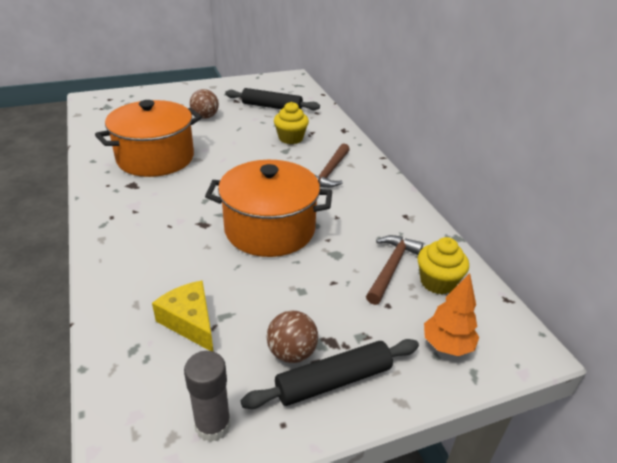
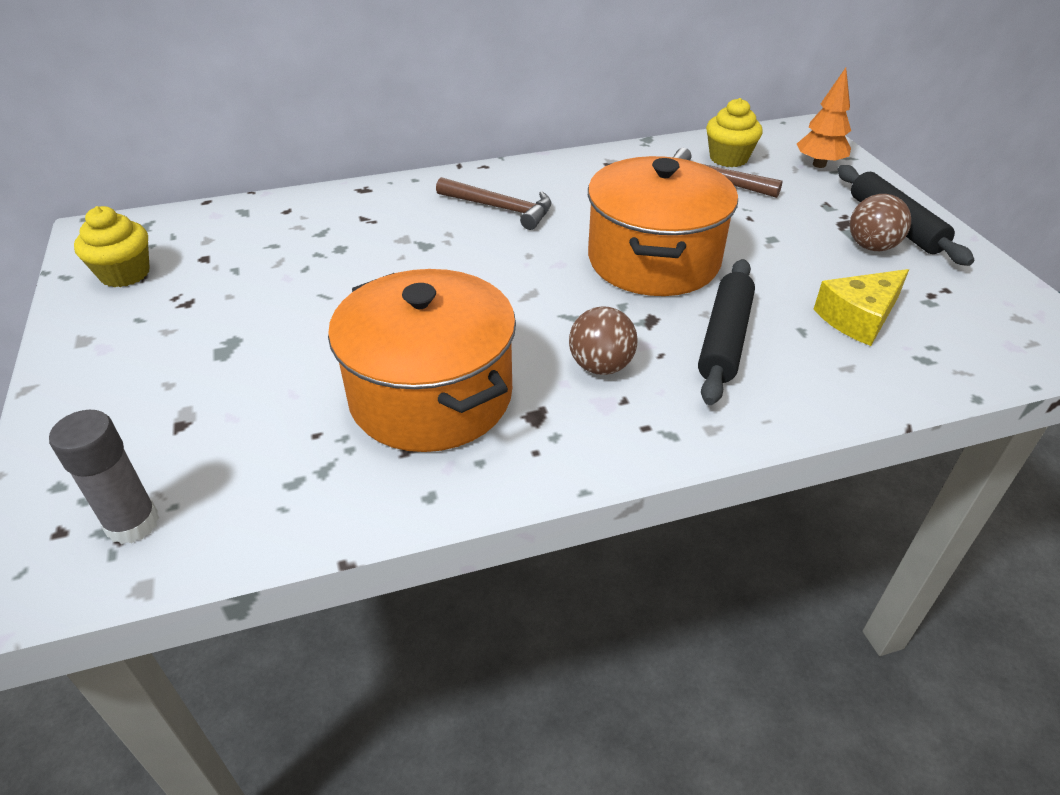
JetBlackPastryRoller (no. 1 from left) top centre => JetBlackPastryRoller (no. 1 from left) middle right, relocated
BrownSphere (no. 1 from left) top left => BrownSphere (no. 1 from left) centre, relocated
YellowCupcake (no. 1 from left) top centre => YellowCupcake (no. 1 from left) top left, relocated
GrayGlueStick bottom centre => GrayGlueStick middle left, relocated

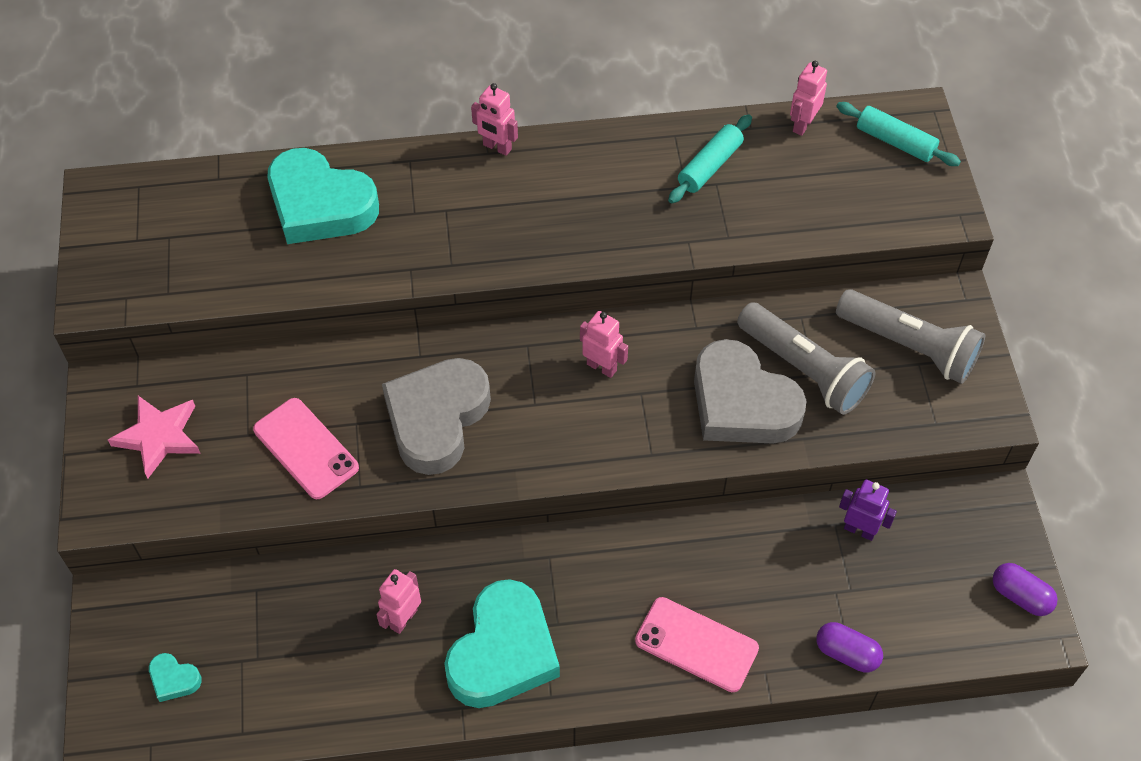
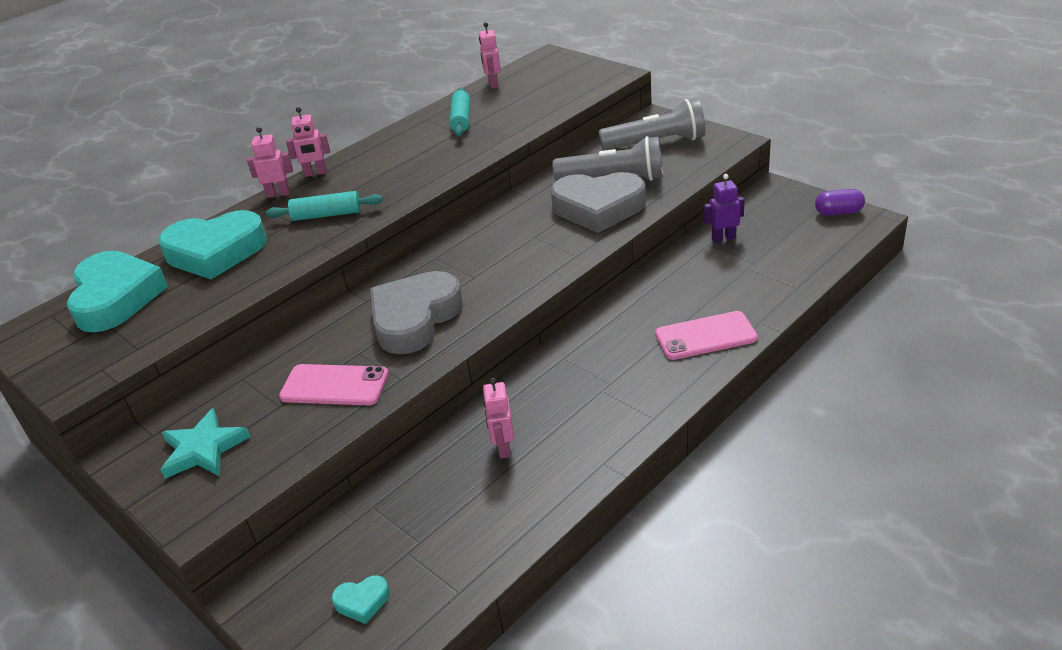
TurquoisePastryRoller (no. 2 from left in the first image) top right => TurquoisePastryRoller (no. 1 from left) top left, relocated
RosePinkRobot (no. 3 from left in the first image) centre => RosePinkRobot (no. 1 from left) top left, relocated
GrayHeartShape (no. 1 from left) centre, 45 degrees clockwise
RosePinkFivePointedStar middle left => TurquoiseFivePointedStar bottom left
TurquoiseHeartShape (no. 3 from left in the first image) bottom centre => TurquoiseHeartShape (no. 1 from left) middle left, relocated
PurpleCapsule (no. 1 from left) bottom right => nothing

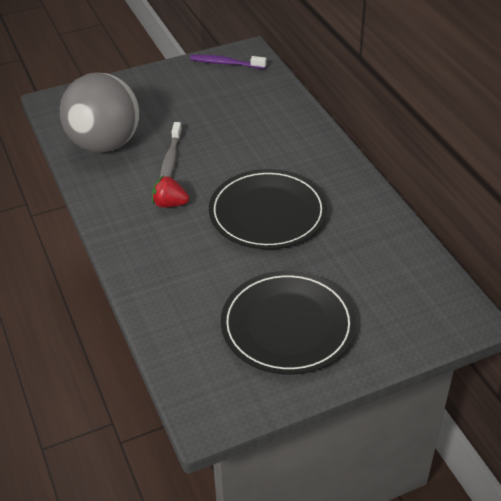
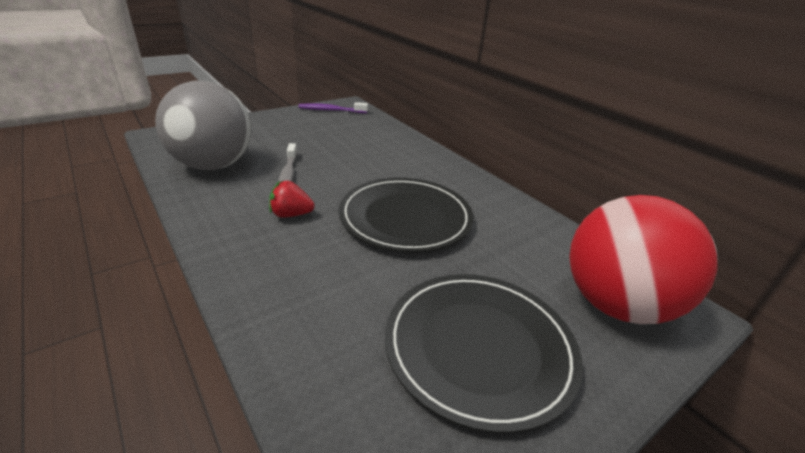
nothing => RedSphere middle right

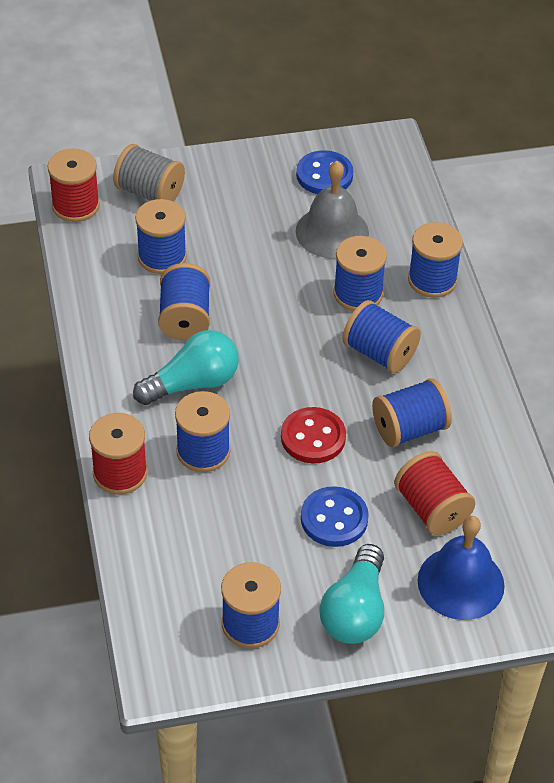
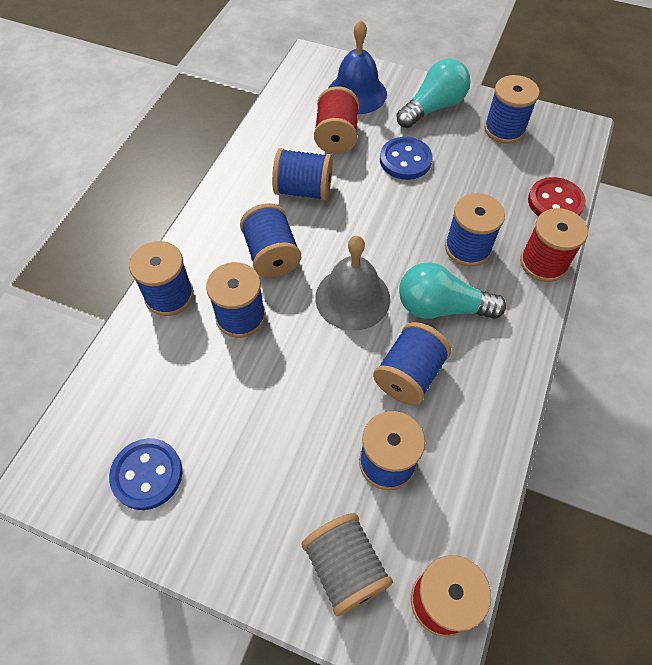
GrayHandBell top centre => GrayHandBell centre, relocated
RedShirtButton centre => RedShirtButton top right, relocated

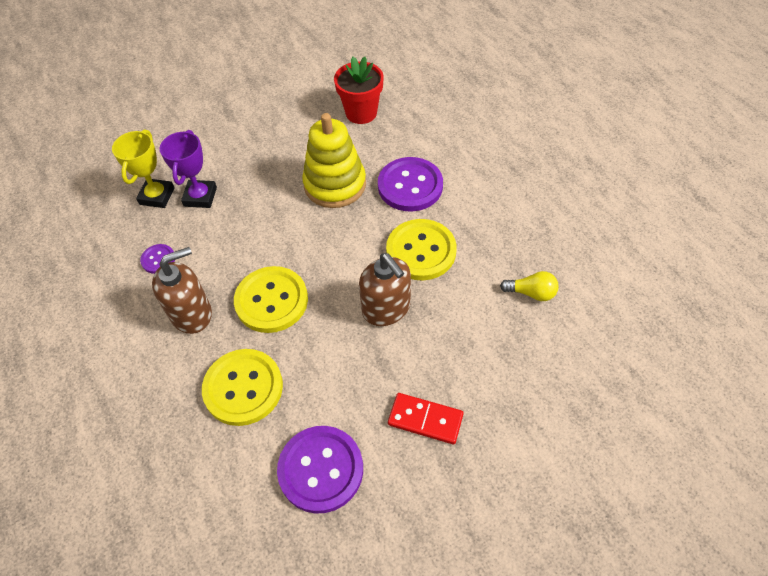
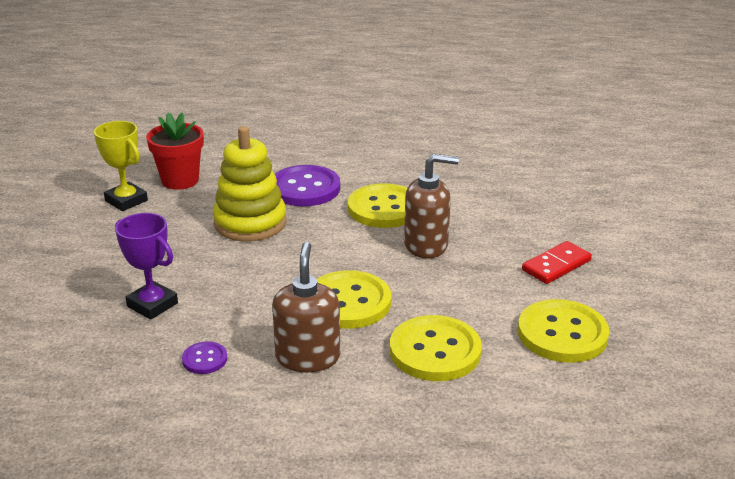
YellowPrizeCup top left => YellowPrizeCup middle left, relocated
YellowBulb middle right => nothing
PurpleShirtButton (no. 2 from left) bottom centre => YellowShirtButton (no. 4 from left) bottom right

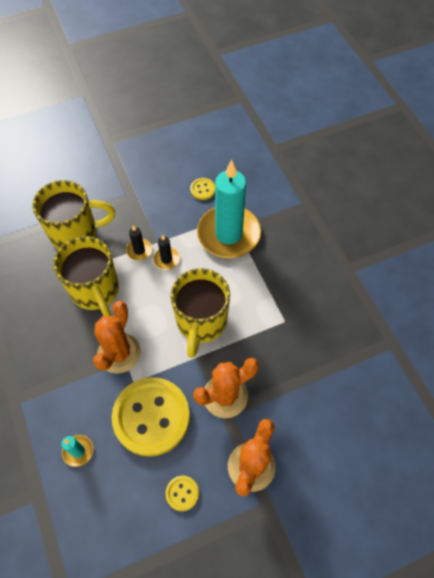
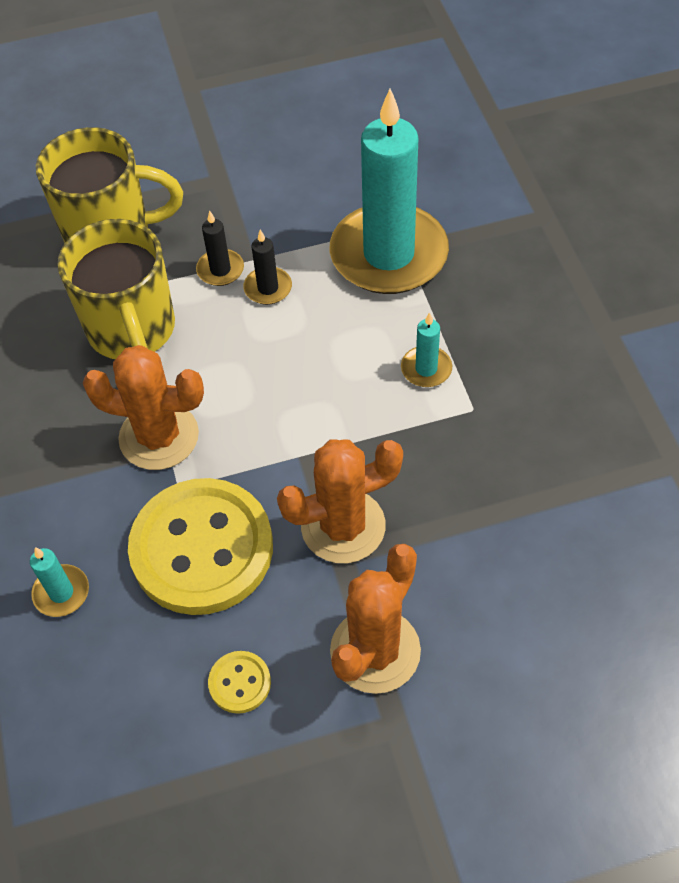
YellowShirtButton (no. 3 from left) top centre => nothing
YellowMug (no. 3 from left) centre => nothing
OrangeColouredCactus (no. 1 from left) middle left, 75 degrees clockwise
nothing => TurquoiseCandle (no. 3 from left) centre

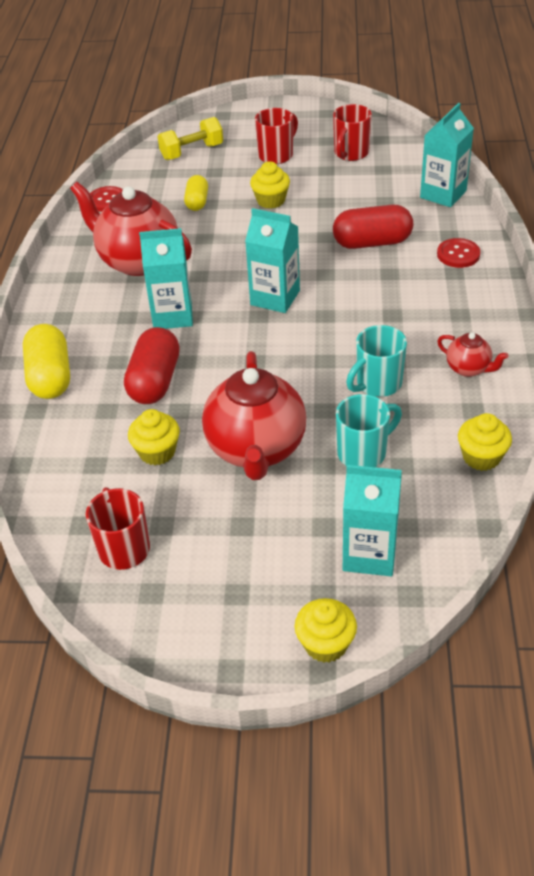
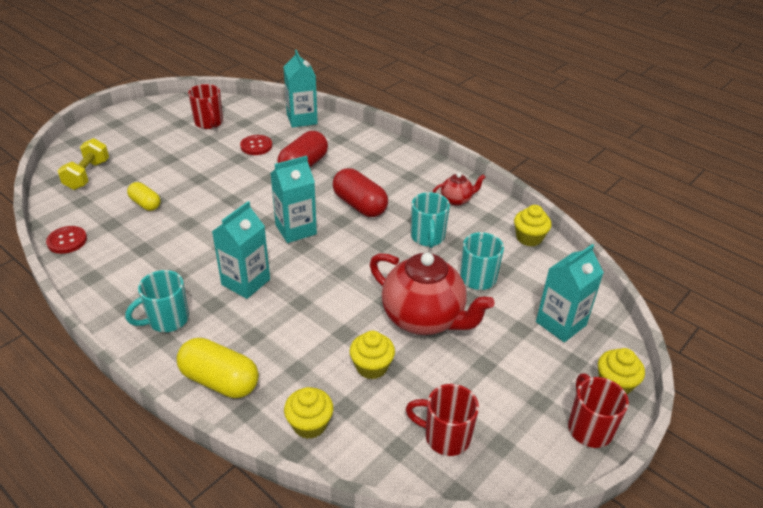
RedMug (no. 2 from left in the first image) top centre => RedMug (no. 3 from left) bottom right, relocated
YellowCupcake (no. 2 from left in the first image) top centre => YellowCupcake (no. 1 from left) bottom centre, relocated
RedTeaPot (no. 1 from left) top left => nothing
RedShirtButton (no. 2 from left) top right => RedShirtButton (no. 2 from left) top centre, relocated
RedCapsule (no. 1 from left in the first image) middle left => RedCapsule (no. 2 from left) centre, relocated
nothing => TurquoiseMug (no. 1 from left) middle left

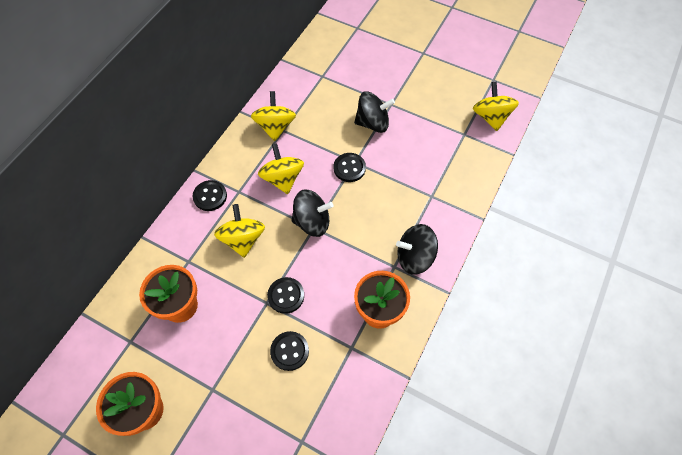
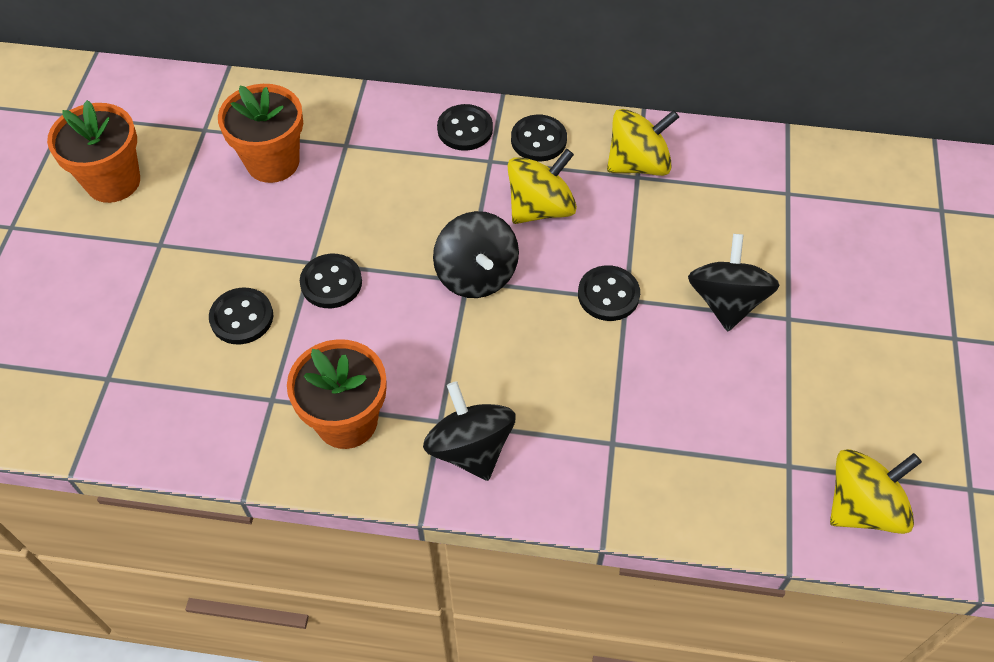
JetBlackWhirligig (no. 2 from left in the first image) top centre => JetBlackWhirligig (no. 3 from left) middle right, 150 degrees counterclockwise
YellowWhirligig (no. 1 from left) centre => nothing
nothing => JetBlackShirtButton (no. 4 from left) top centre

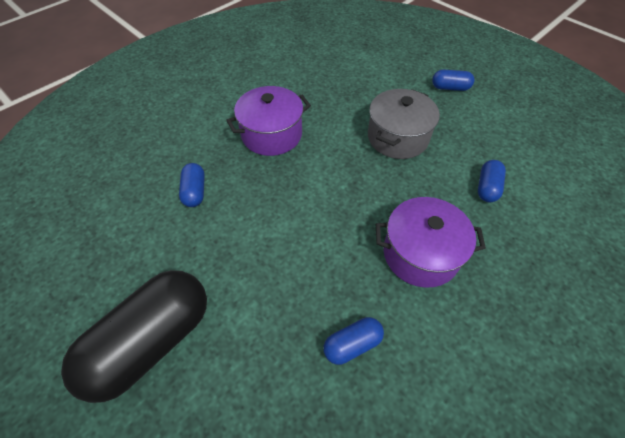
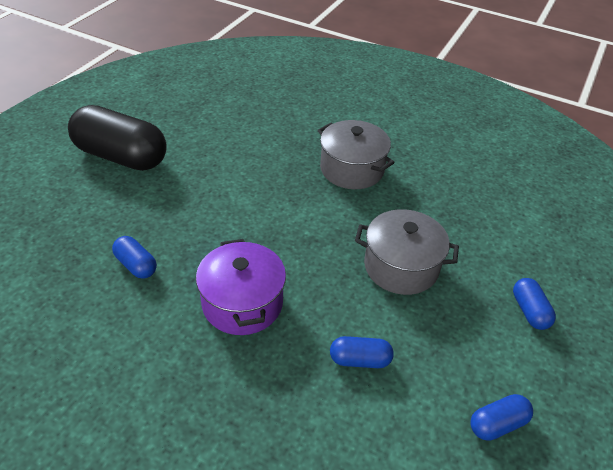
PurpleStockpot (no. 1 from left) top centre => GrayStockpot (no. 1 from left) top centre
RoyalBlueCapsule (no. 1 from left in the first image) middle left => RoyalBlueCapsule (no. 3 from left) bottom right, relocated

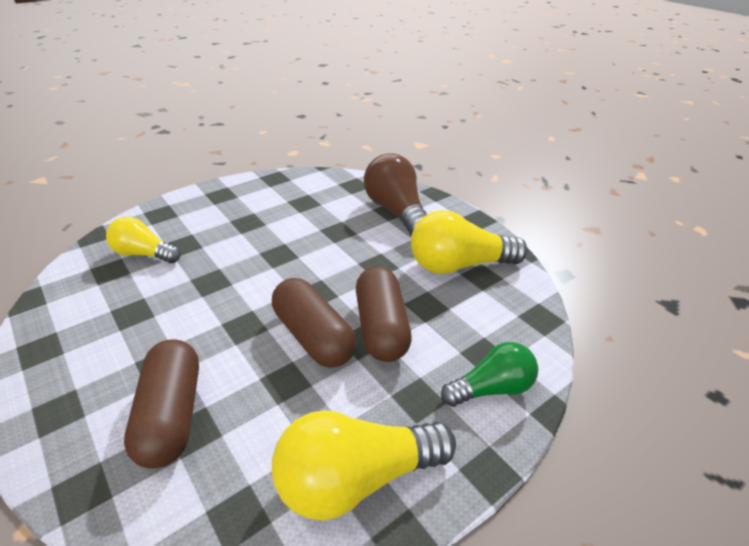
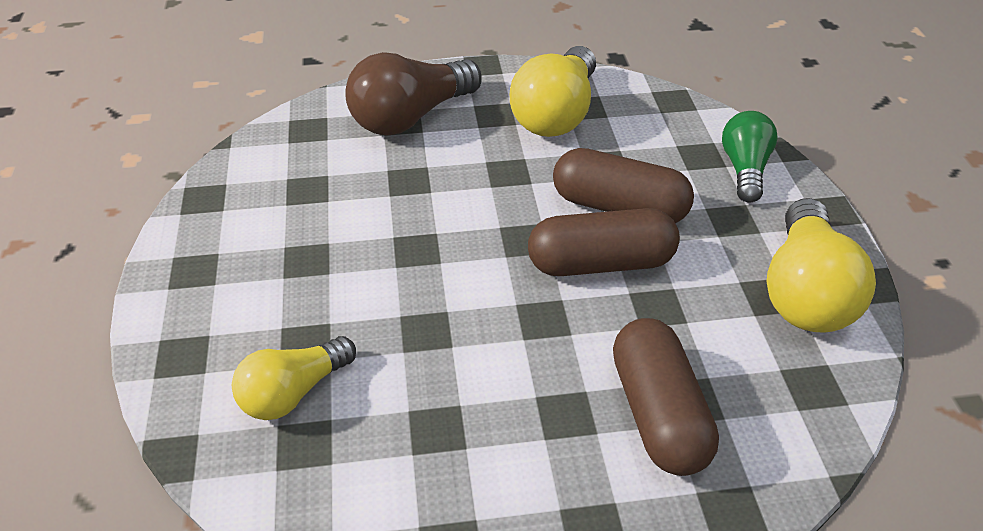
BrownBulb centre => BrownBulb top centre, 45 degrees counterclockwise
BrownCapsule (no. 1 from left in the first image) bottom left => BrownCapsule (no. 3 from left) bottom right, 60 degrees clockwise

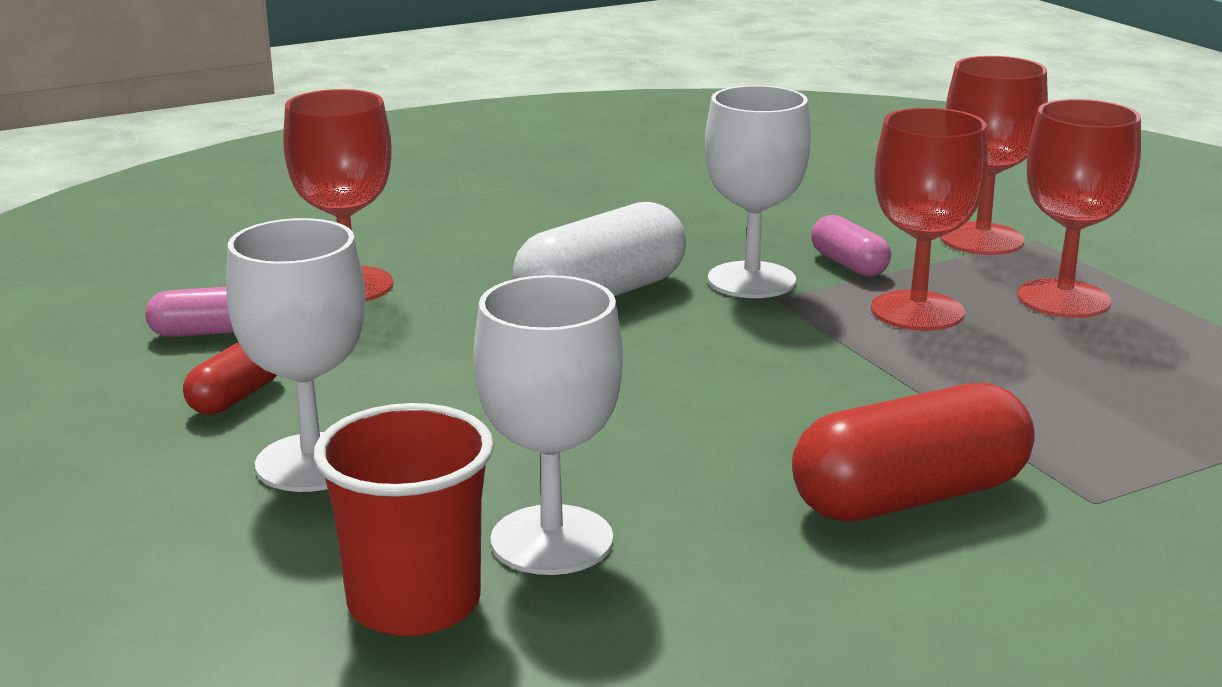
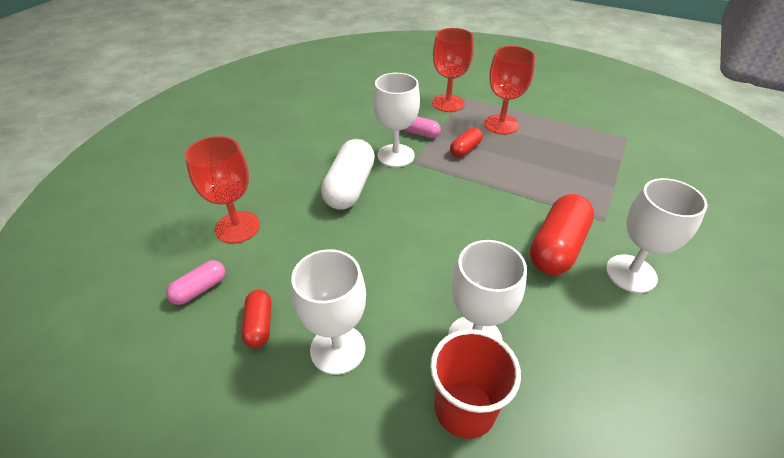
RedWineGlass (no. 2 from left) top right => RedCapsule (no. 2 from left) top centre
nothing => PureWhiteWineGlass (no. 4 from left) middle right

